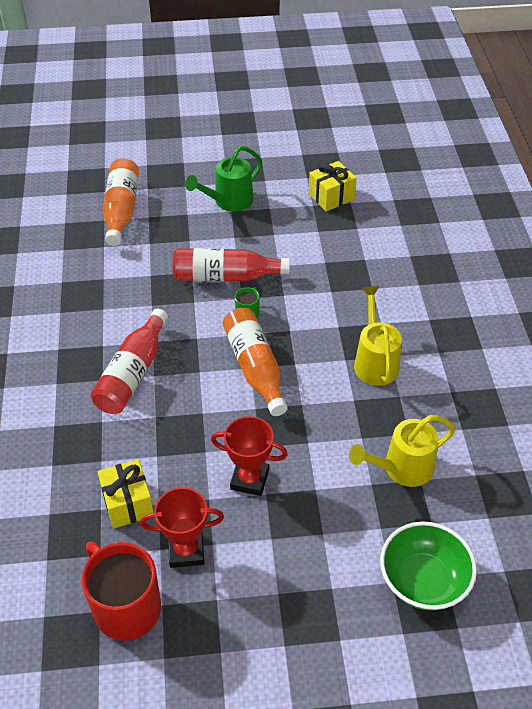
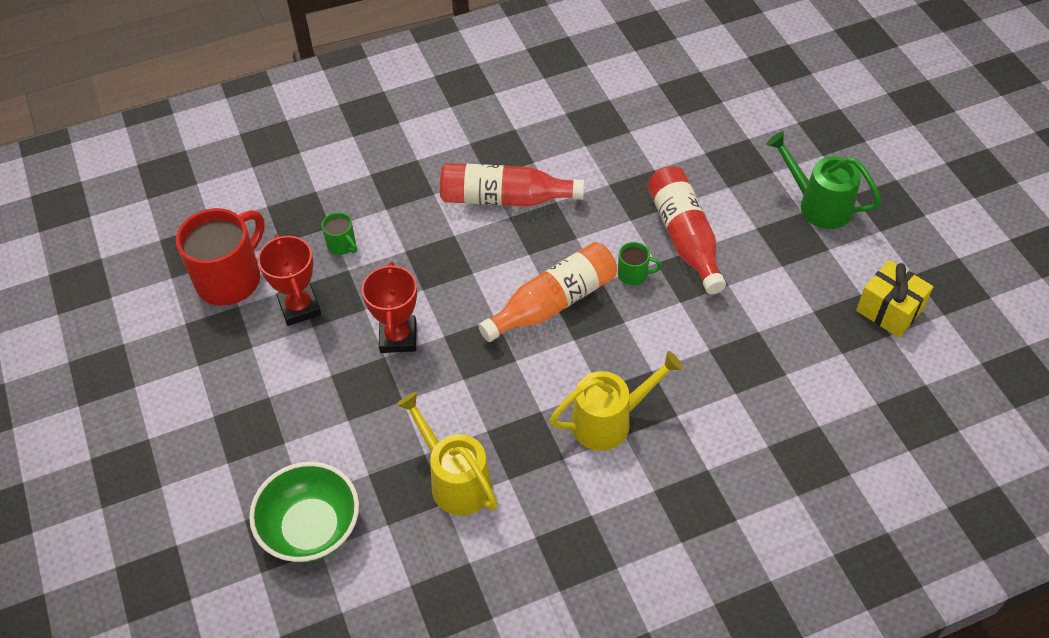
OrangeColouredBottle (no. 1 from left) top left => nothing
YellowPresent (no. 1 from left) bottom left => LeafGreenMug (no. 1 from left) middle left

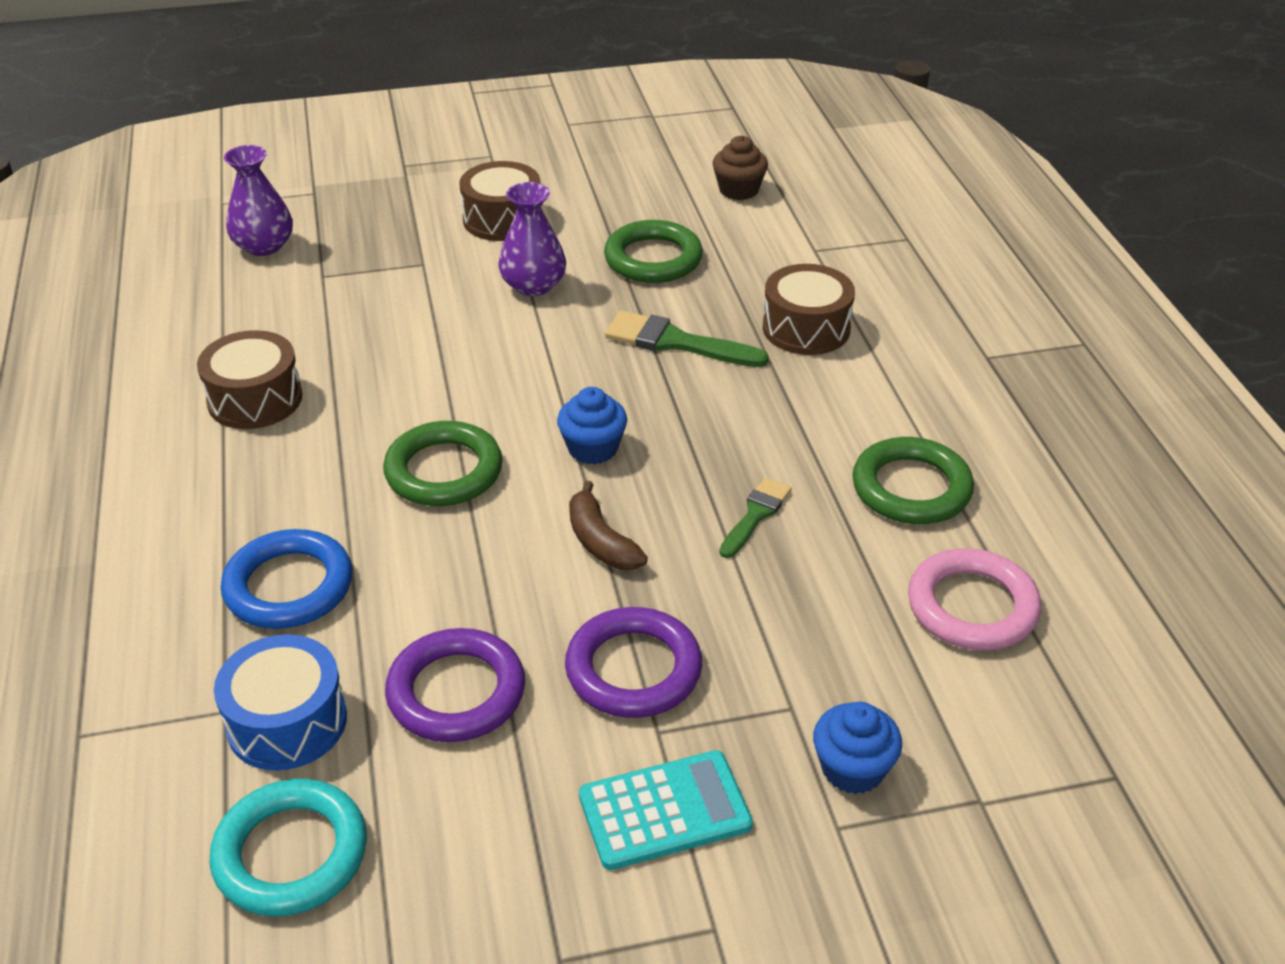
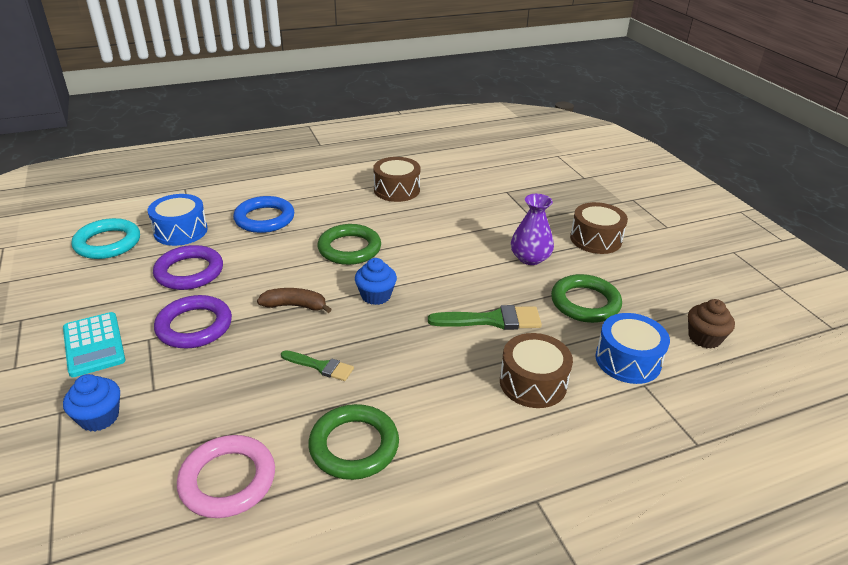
PurpleFlowerVase (no. 1 from left) top left => nothing
LeafGreenPaintBrush (no. 1 from left in the first image) centre => LeafGreenPaintBrush (no. 2 from left) centre, 75 degrees clockwise
BrownBananaFruit centre, 45 degrees clockwise
nothing => RoyalBlueDrum (no. 2 from left) middle right

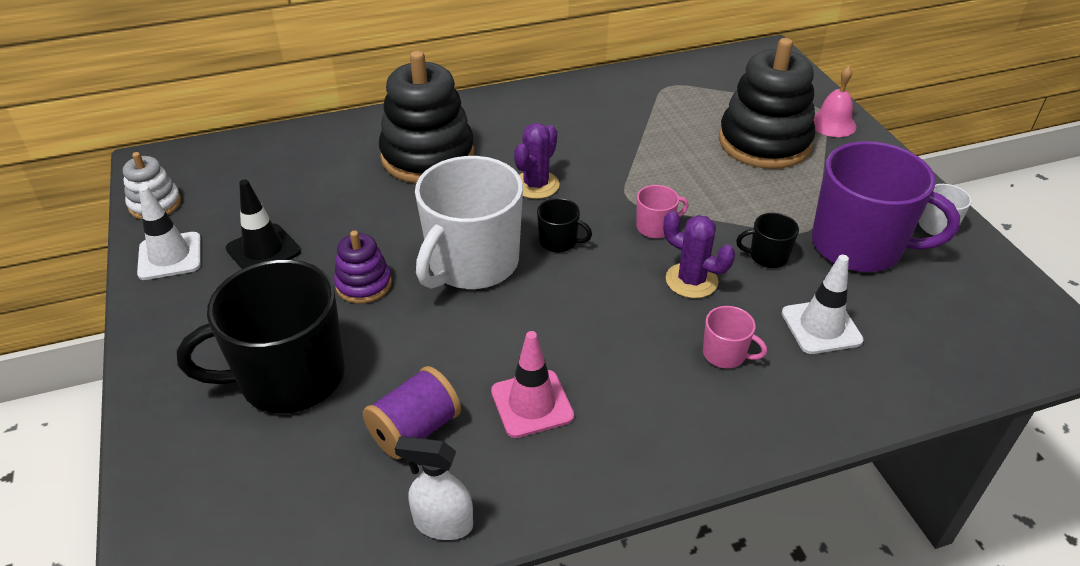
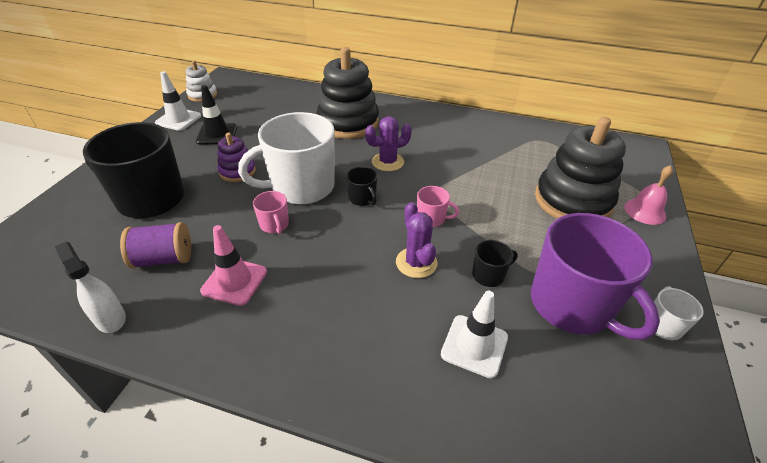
JetBlackMug (no. 3 from left) middle right => JetBlackMug (no. 3 from left) centre, 120 degrees clockwise
RosePinkMug (no. 2 from left in the first image) middle right => RosePinkMug (no. 1 from left) centre, relocated

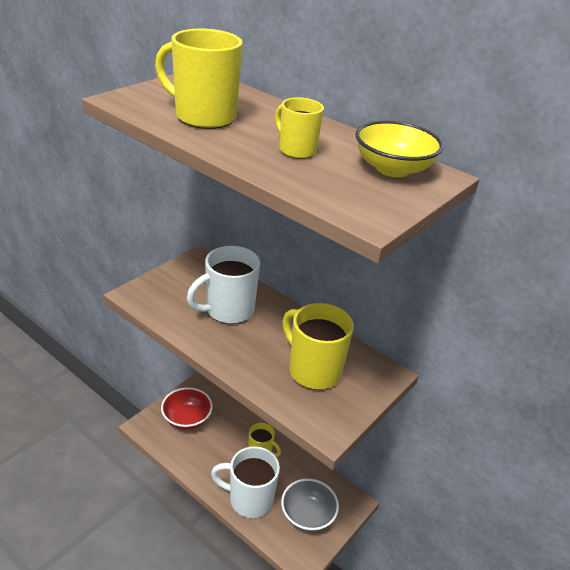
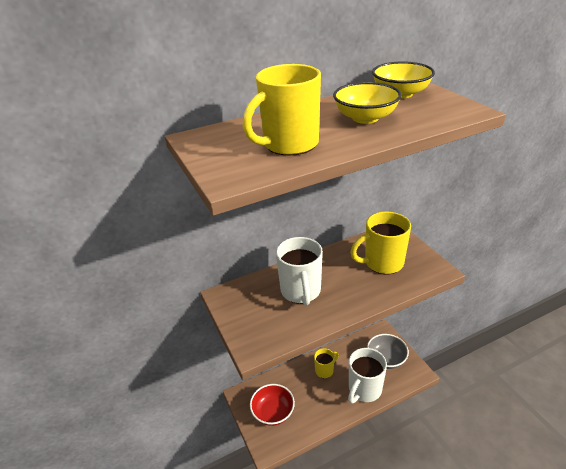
YellowMug (no. 3 from left) top centre => YellowDeepDish (no. 1 from left) top centre

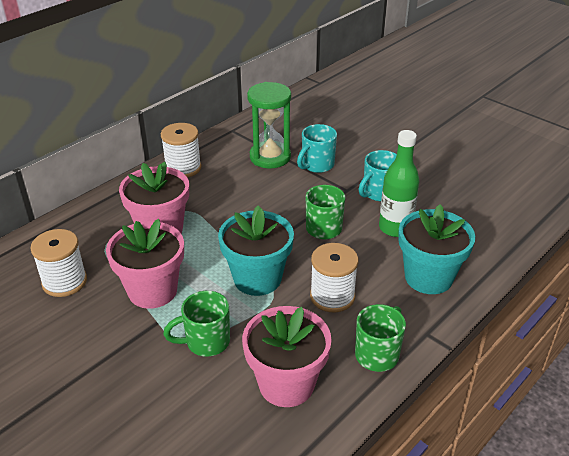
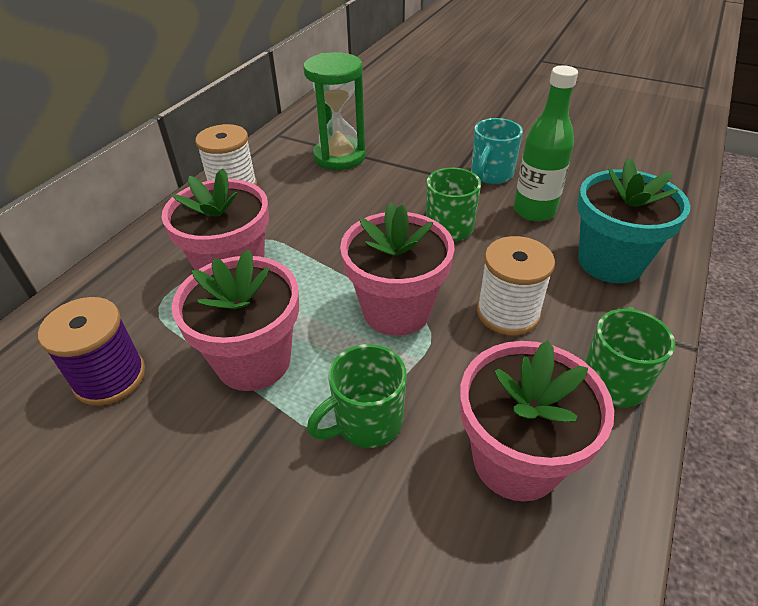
TurquoiseMug (no. 1 from left) top centre => nothing
TurquoiseFlowerPot (no. 1 from left) centre => RosePinkFlowerPot (no. 3 from left) centre
PureWhiteSpool (no. 1 from left) middle left => PurpleSpool middle left

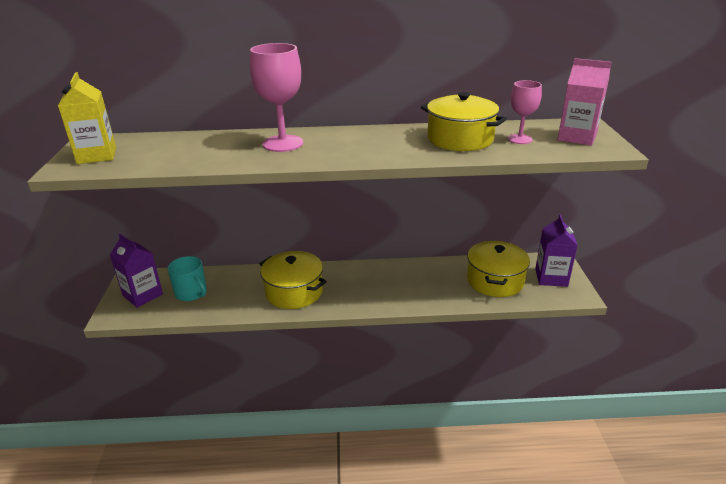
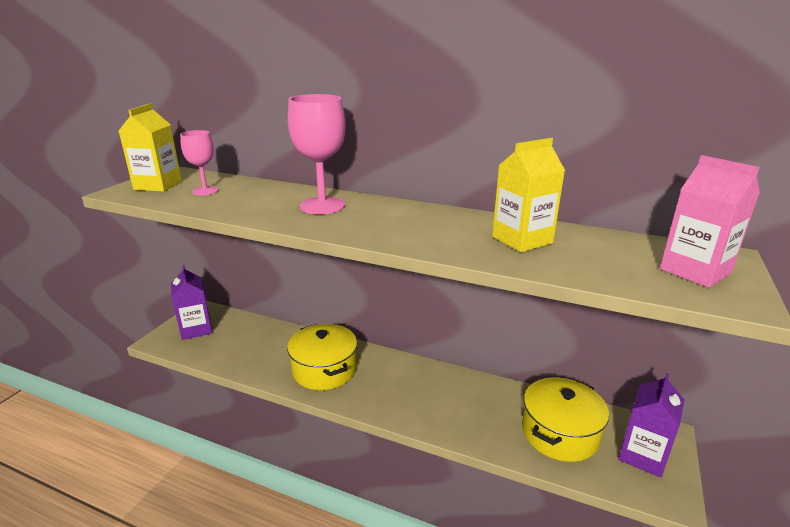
RosePinkWineGlass (no. 2 from left in the first image) top right => RosePinkWineGlass (no. 1 from left) top left, relocated
YellowStockpot (no. 2 from left) top centre => YellowCarton (no. 2 from left) middle right
TurquoiseMug middle left => nothing

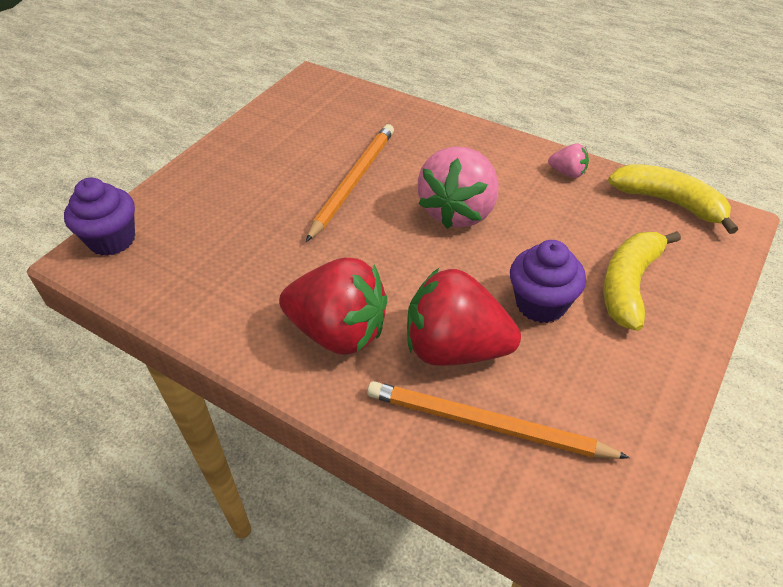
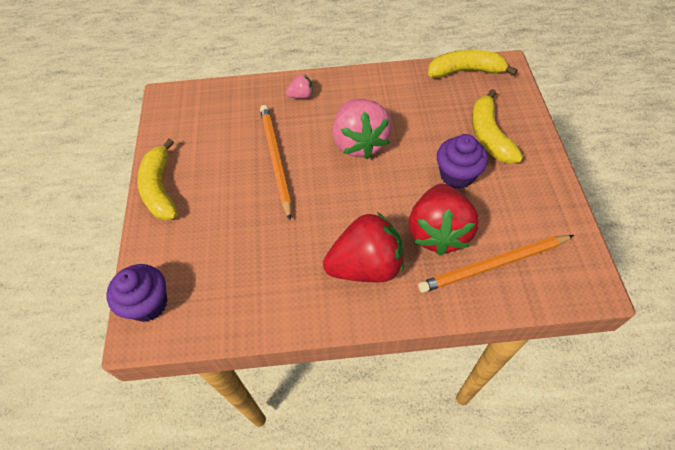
RosePinkStrawberry (no. 2 from left in the first image) top right => RosePinkStrawberry (no. 1 from left) top centre, relocated
RedStrawberry (no. 2 from left) centre, 60 degrees counterclockwise
nothing => YellowBananaFruit (no. 1 from left) middle left

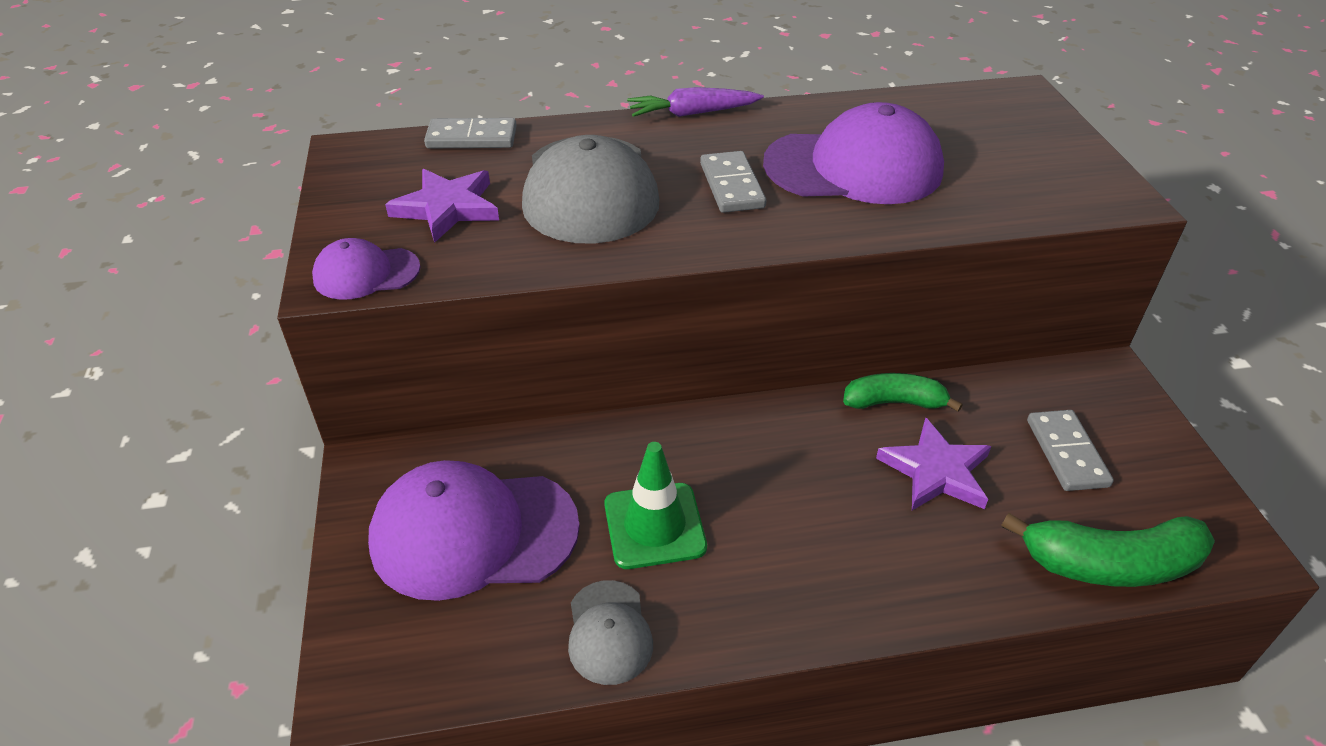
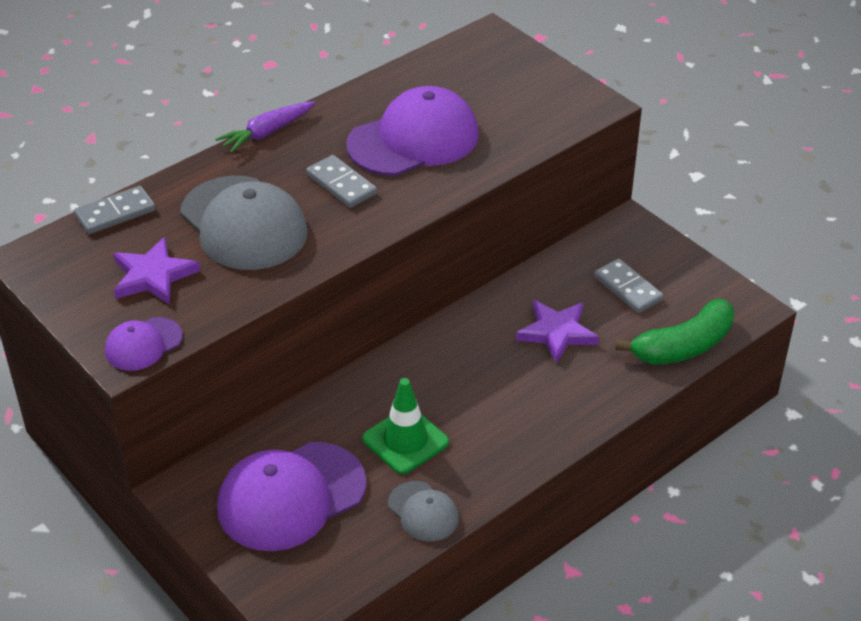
LeafGreenBananaFruit (no. 1 from left) middle right => nothing

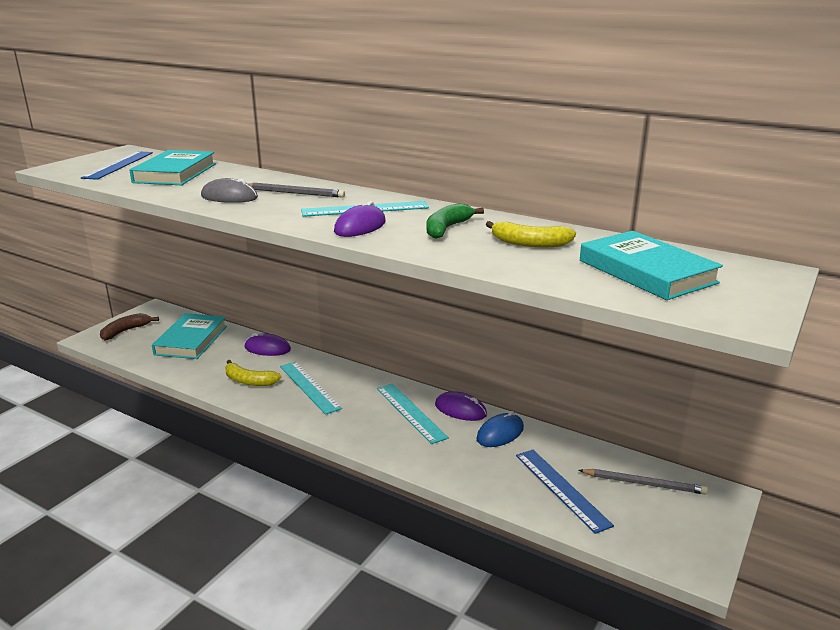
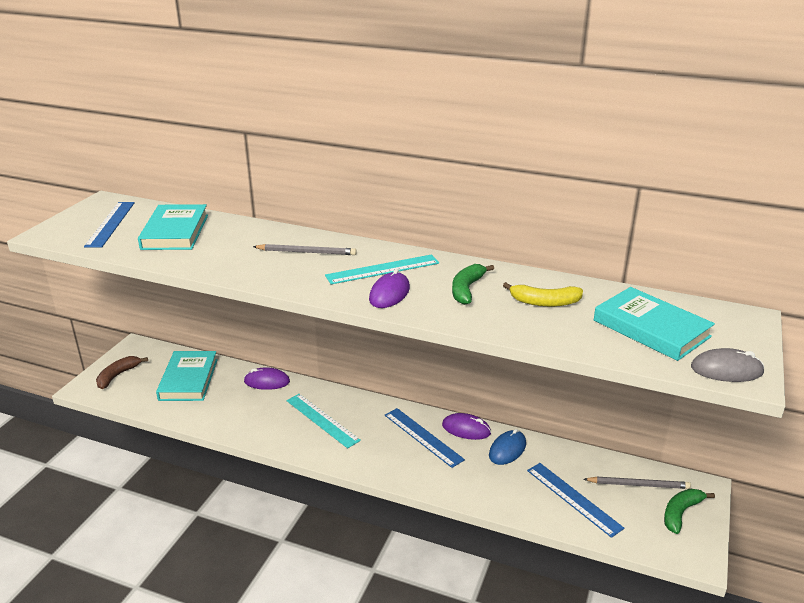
GrayMouse top left => GrayMouse middle right, relocated
YellowBananaFruit (no. 1 from left) middle left => nothing
TurquoiseRuler (no. 3 from left) centre => RoyalBlueRuler (no. 2 from left) bottom centre
nothing => LeafGreenBananaFruit (no. 2 from left) bottom right

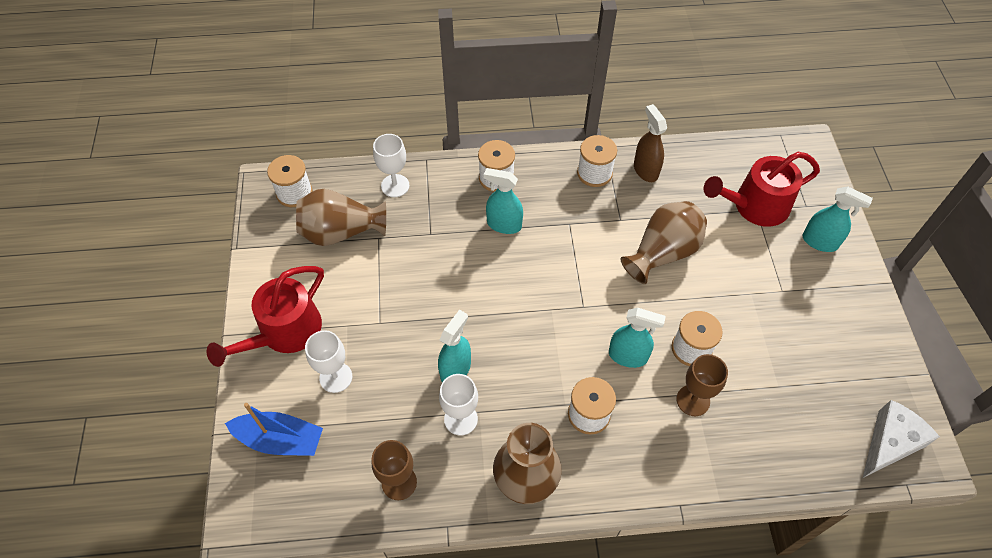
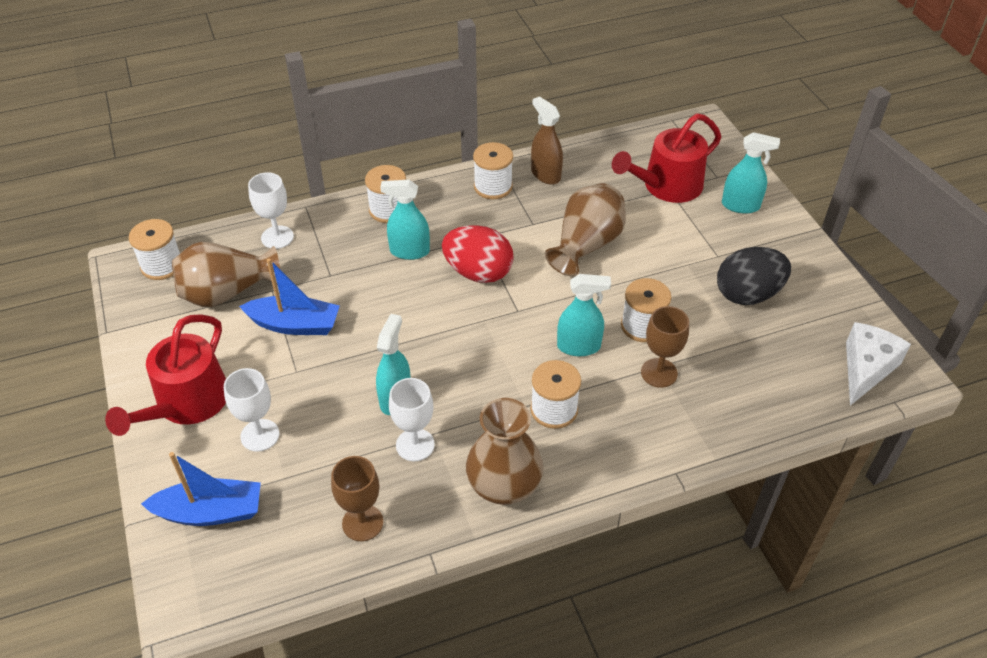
nothing => RedEggShape centre
nothing => JetBlackEggShape middle right
nothing => RoyalBlueToyBoat (no. 2 from left) middle left

